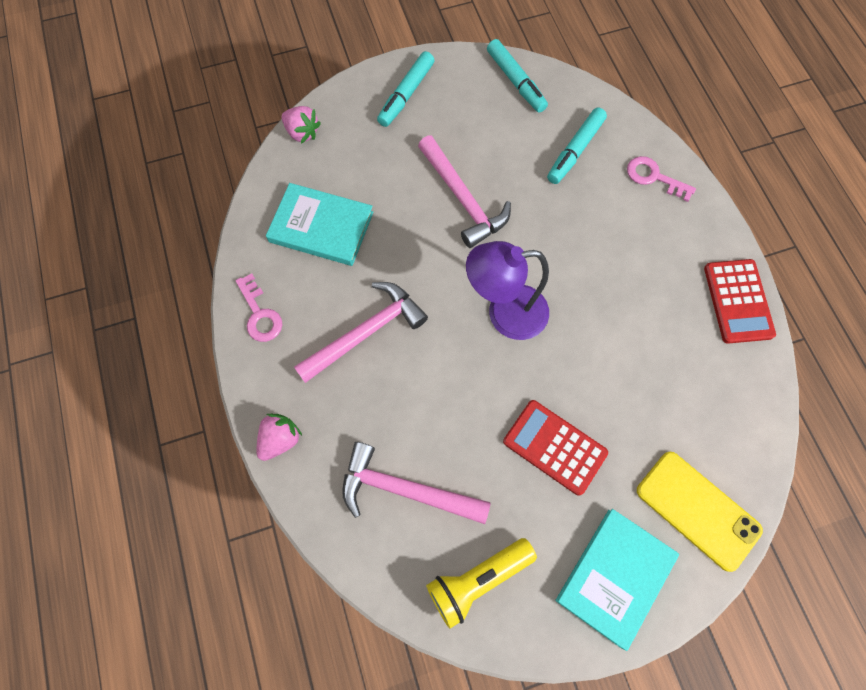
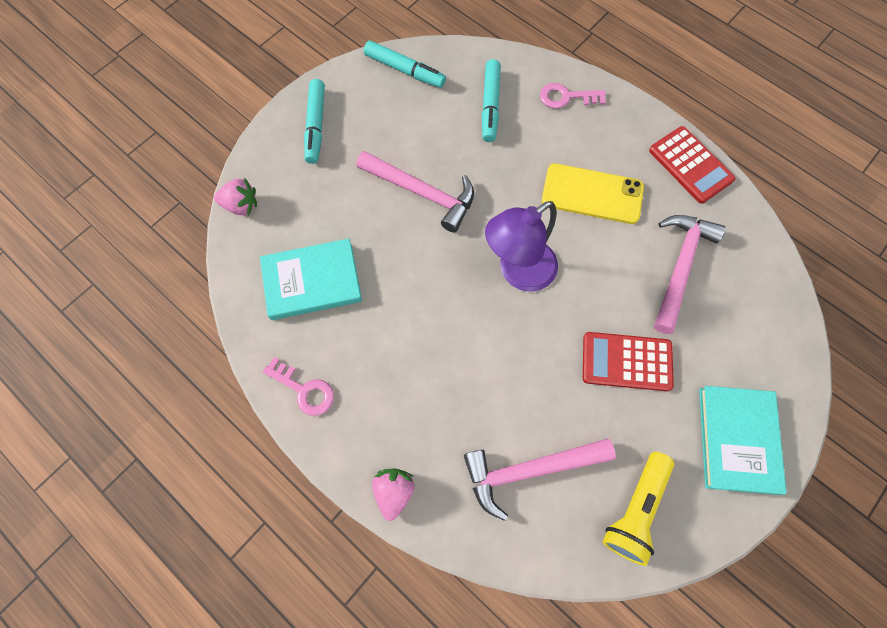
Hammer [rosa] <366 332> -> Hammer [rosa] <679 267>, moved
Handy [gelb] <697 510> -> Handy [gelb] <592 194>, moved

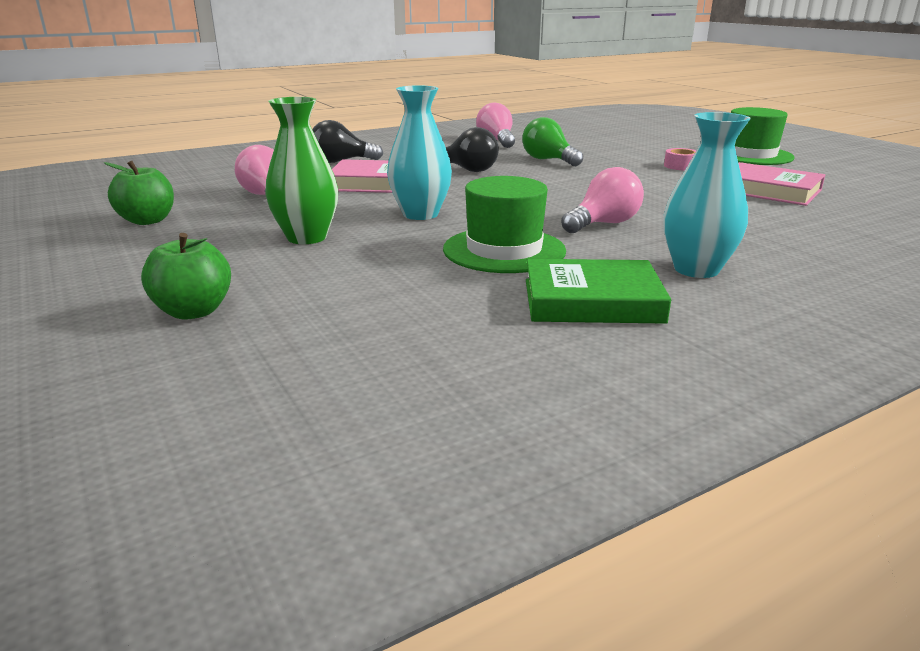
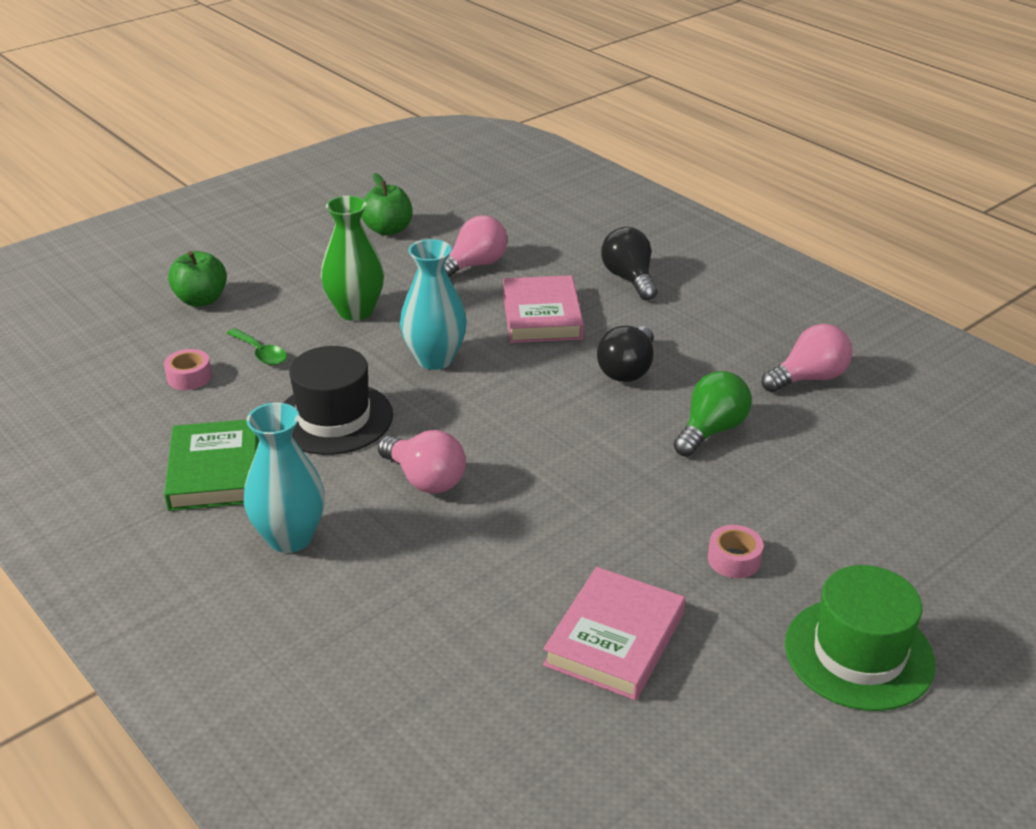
none -> Klebeband [rosa] <189 377>
none -> Löffel [grün] <261 353>
Hut [grün] <504 250> -> Hut [schwarz] <334 418>

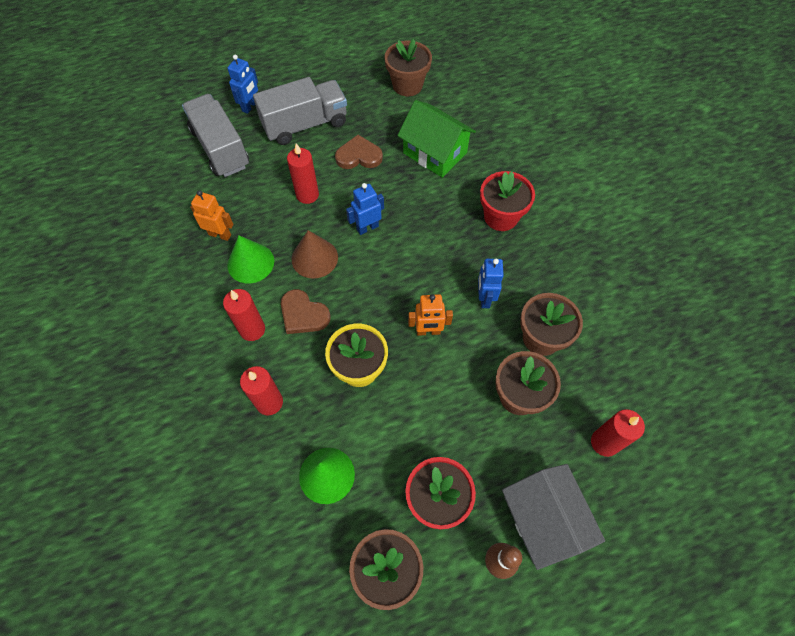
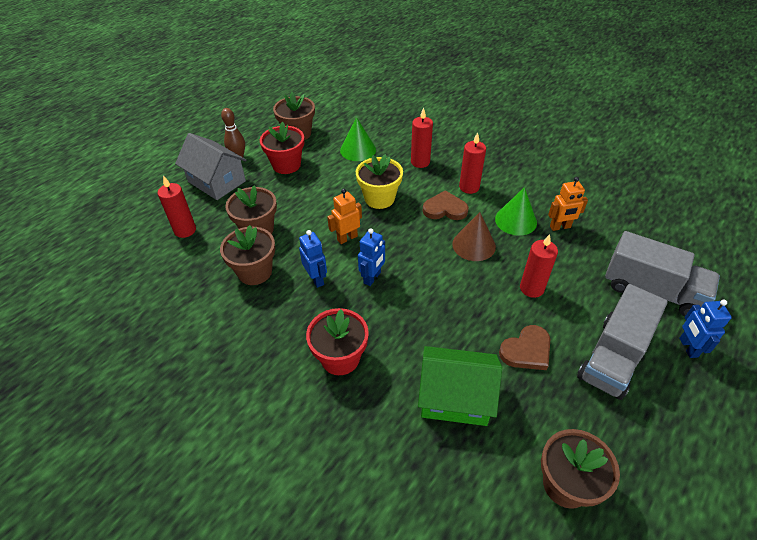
Roboter [blau] <367 227> -> Roboter [blau] <372 278>, moved

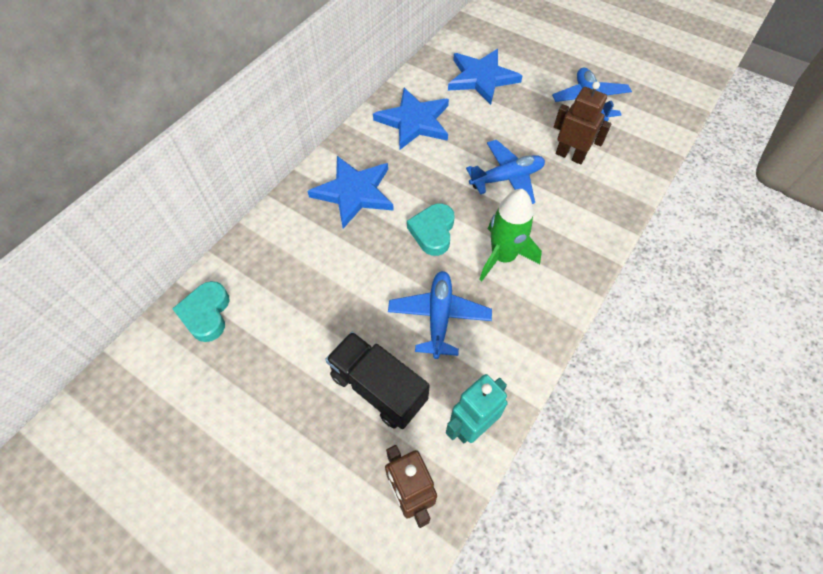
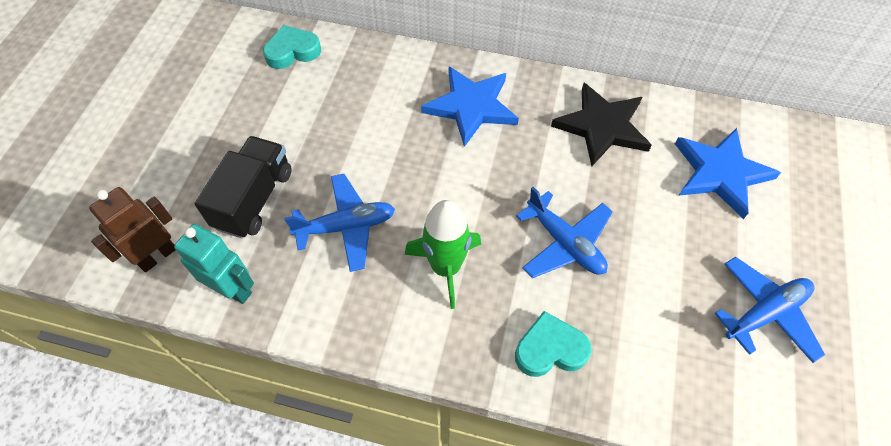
Roboter [braun] <570 156> -> none
Herz [türkis] <433 232> -> Herz [türkis] <550 349>, moved
Stern [blau] <414 121> -> Stern [schwarz] <602 127>

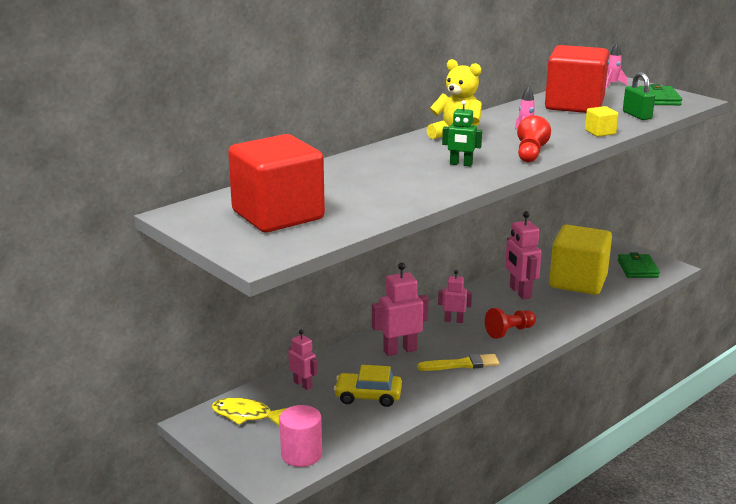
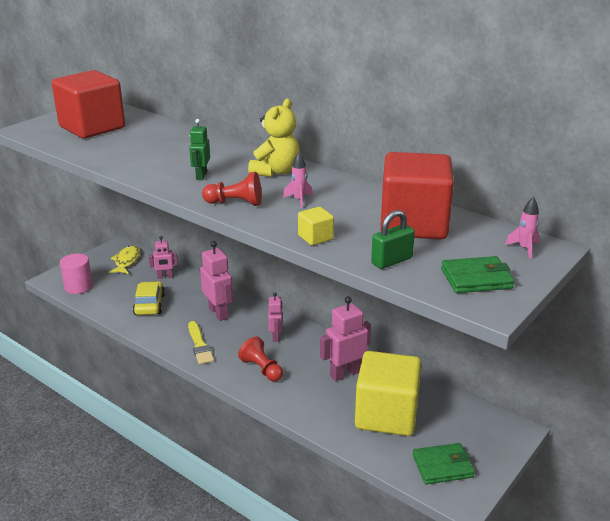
Roboter [rosa] <303 384> -> Roboter [rosa] <165 277>, 45 degrees clockwise

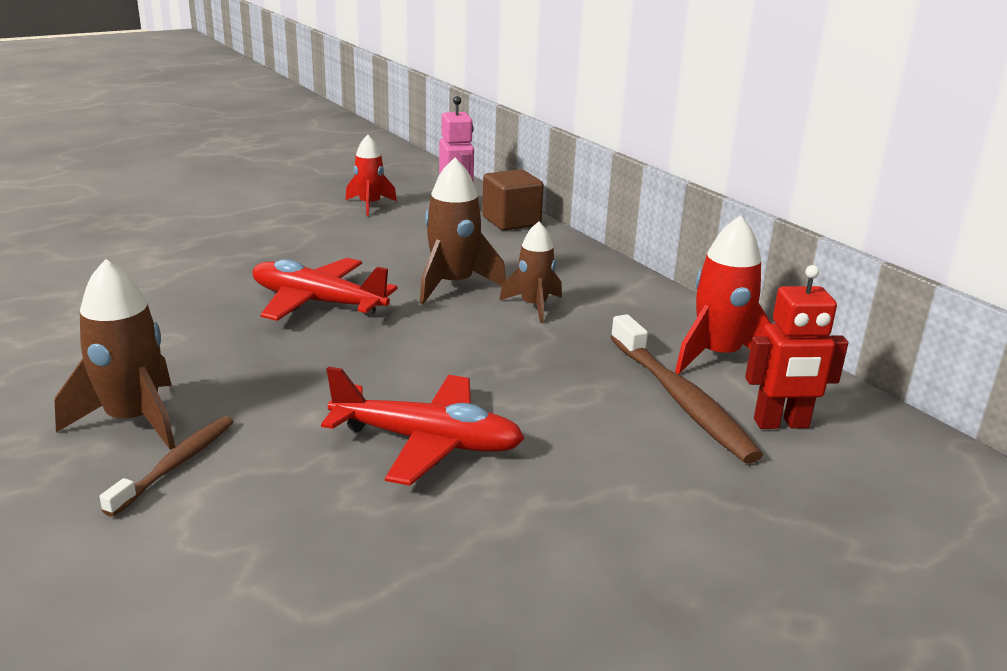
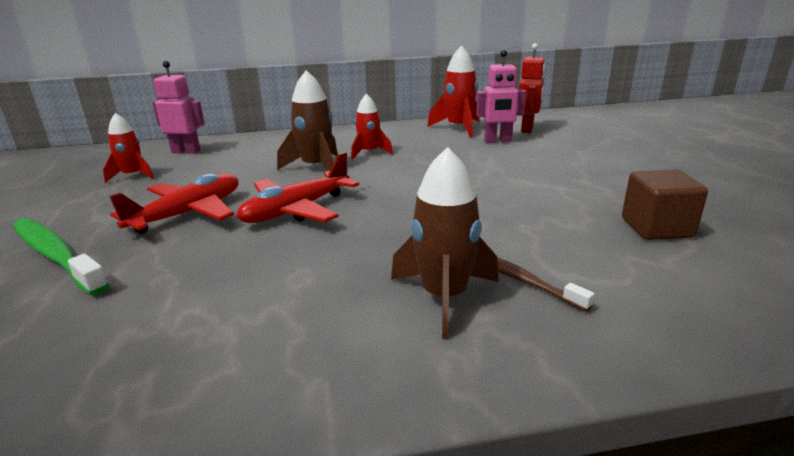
none -> Zahnbürste [grün] <56 256>
Flugzeug [rot] <427 442> -> Flugzeug [rot] <188 213>, moved
Kubus [braun] <511 221> -> Kubus [braun] <656 227>, moved
Zahnbürste [braun] <681 399> -> Roboter [rosa] <498 141>
Rakete [braun] <534 306> -> Rakete [rot] <369 152>

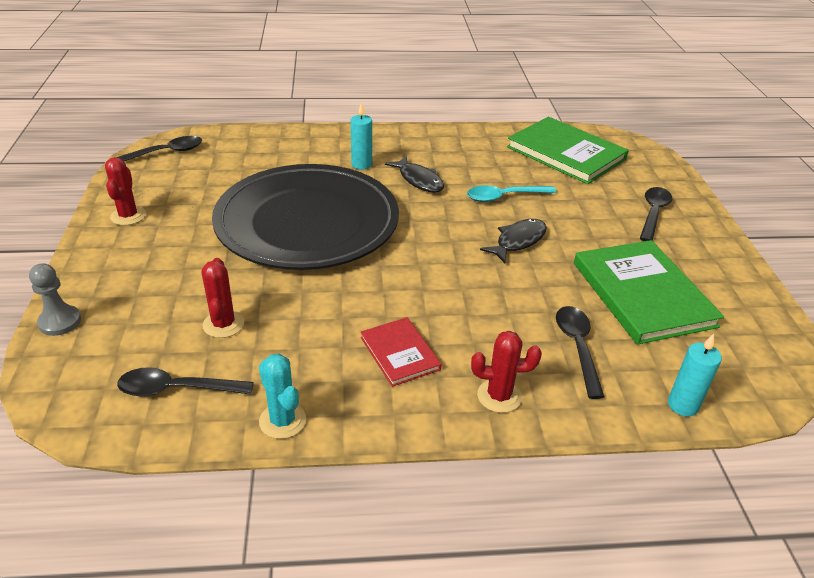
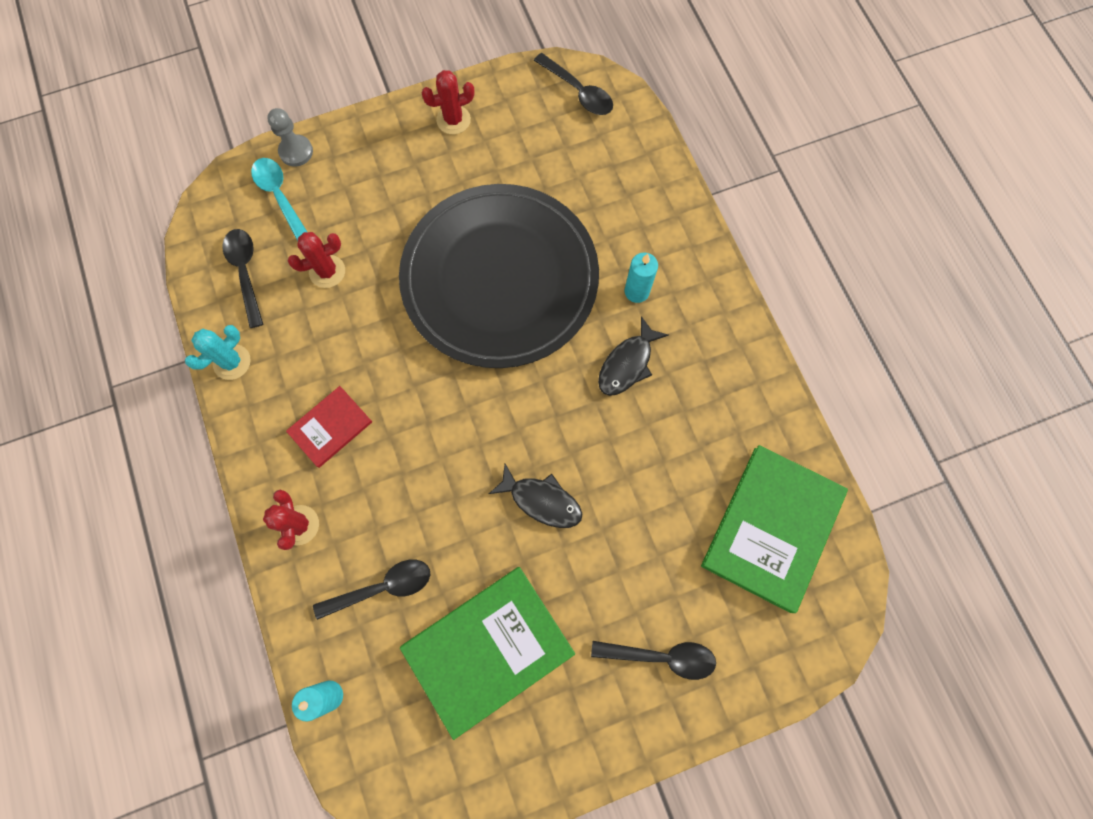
Löffel [türkis] <504 197> -> Löffel [türkis] <280 197>, moved

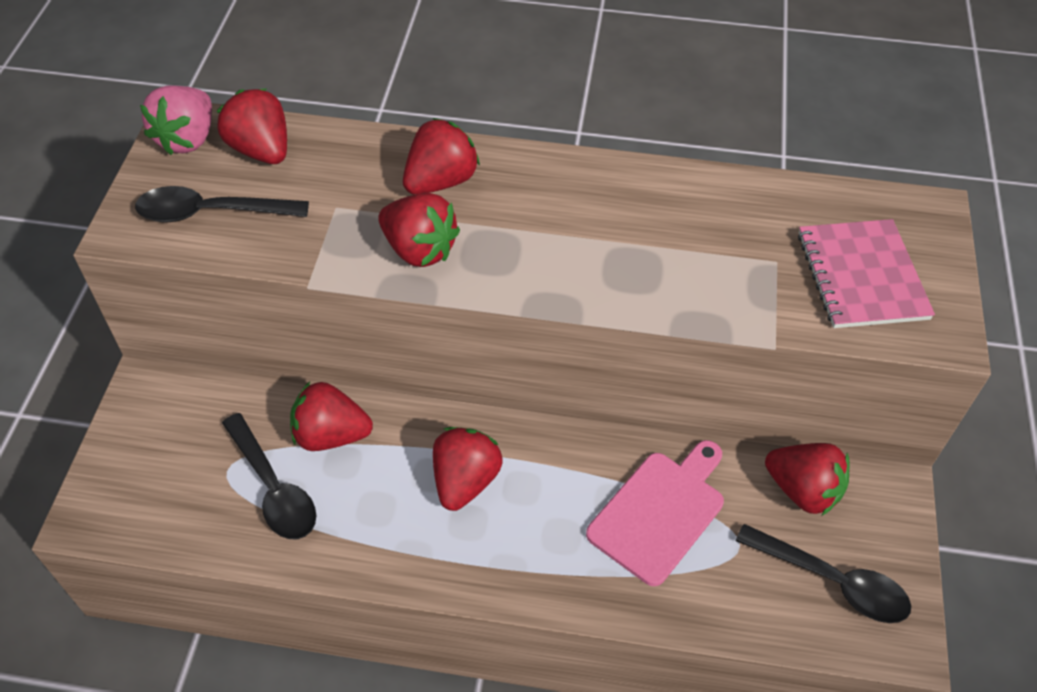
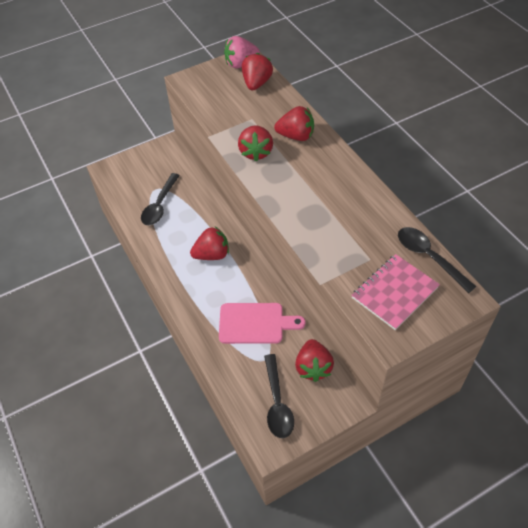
Erdbeere [rot] <331 435> -> none
Löffel [schwarz] <212 213> -> Löffel [schwarz] <429 257>, moved

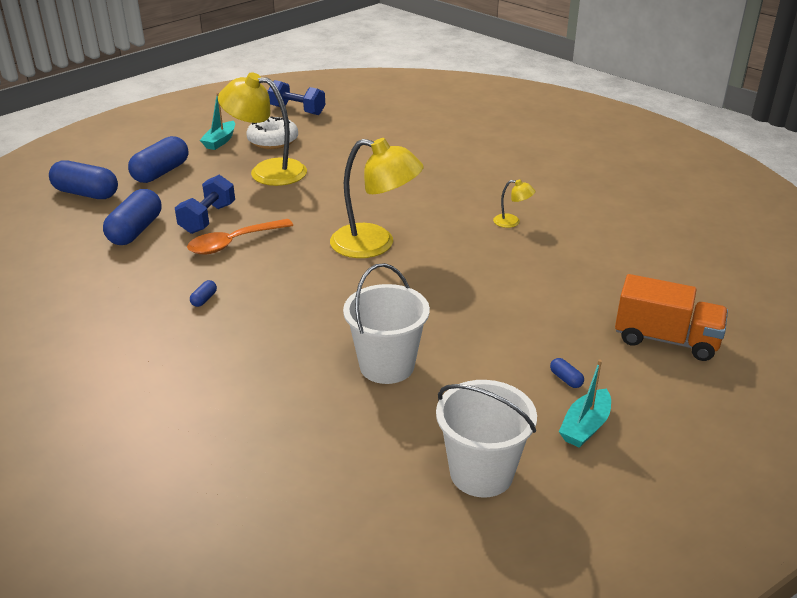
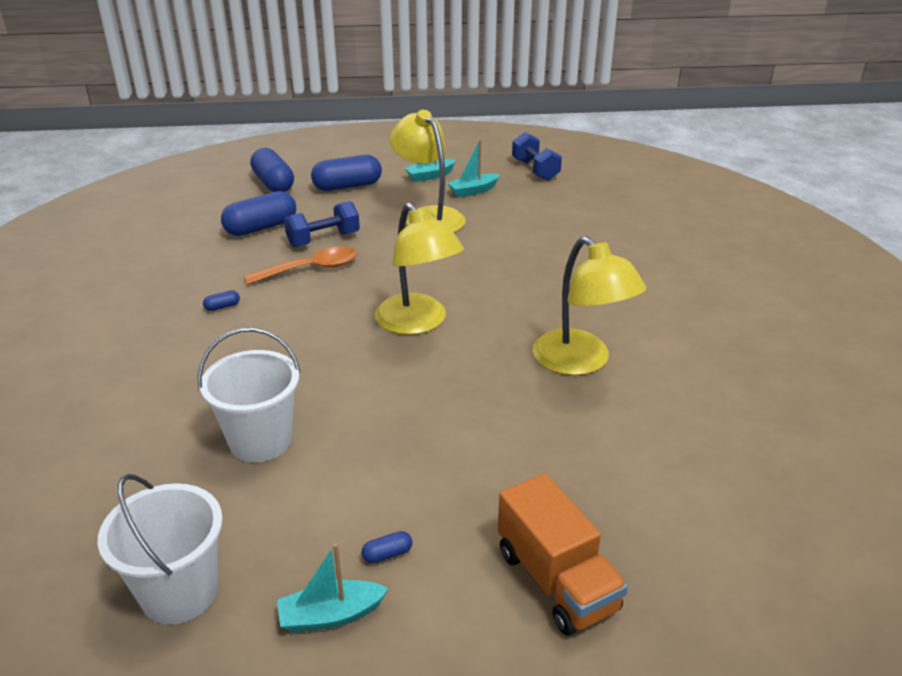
Donut [weiß] <273 141> -> Boot [türkis] <473 191>
Löffel [orange] <233 243> -> Löffel [orange] <311 269>, 150 degrees clockwise
Kapsel [blau] <566 379> -> Kapsel [blau] <387 554>, 60 degrees clockwise
Lampe [gelb] <512 222> -> Lampe [gelb] <581 362>, x2.32

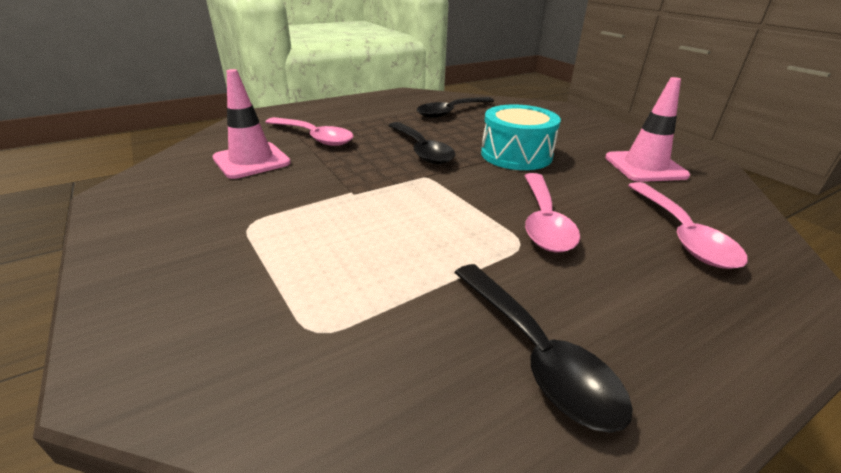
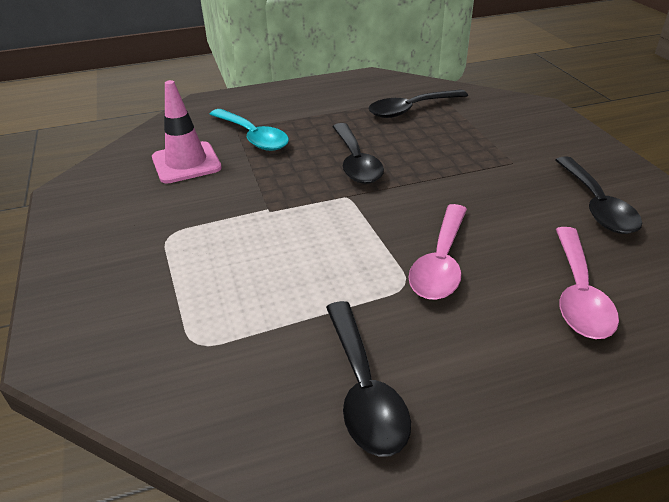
Trommel [türkis] <516 155> -> none
Leitkegel [rosa] <645 167> -> Löffel [schwarz] <596 205>
Löffel [rosa] <314 137> -> Löffel [türkis] <253 137>

